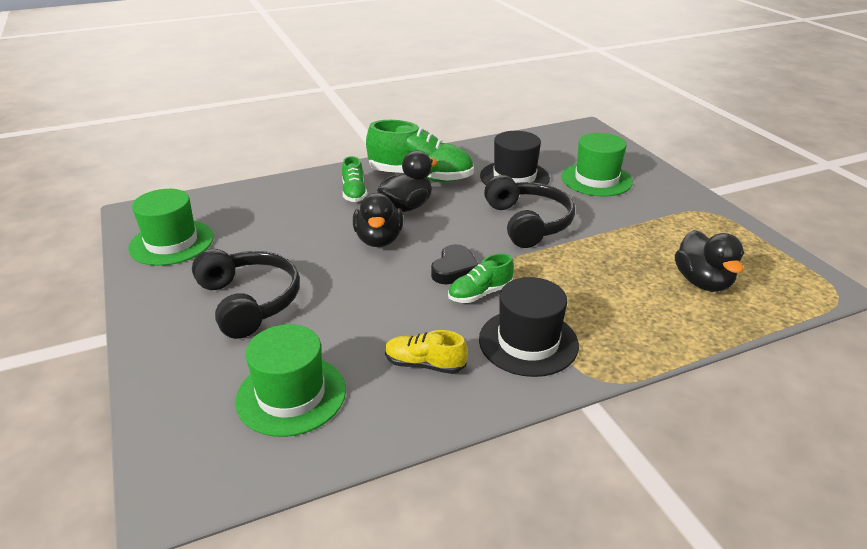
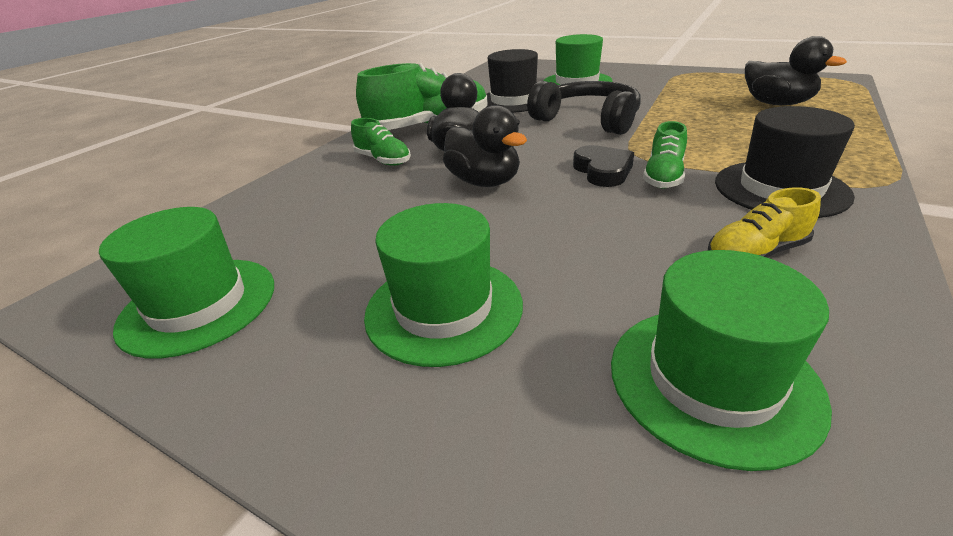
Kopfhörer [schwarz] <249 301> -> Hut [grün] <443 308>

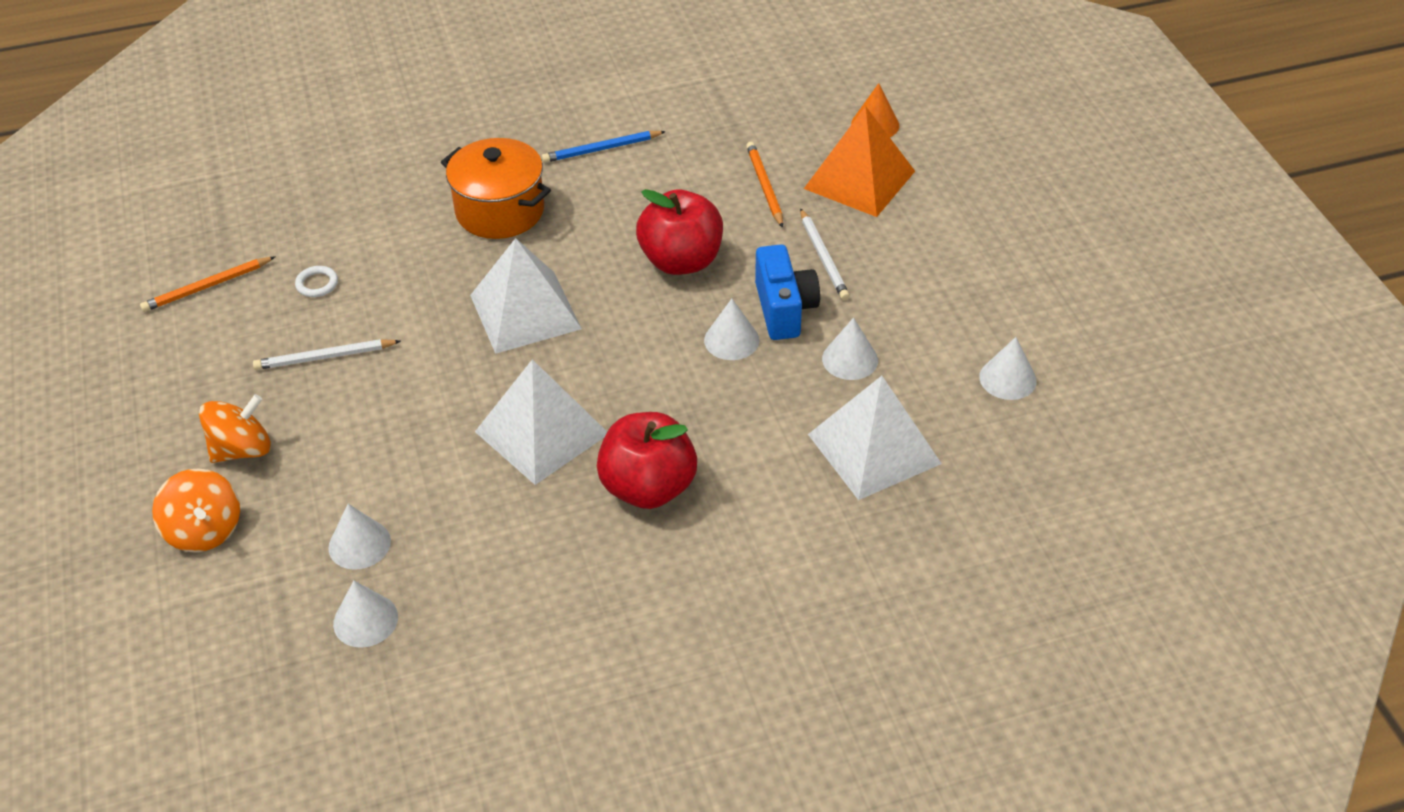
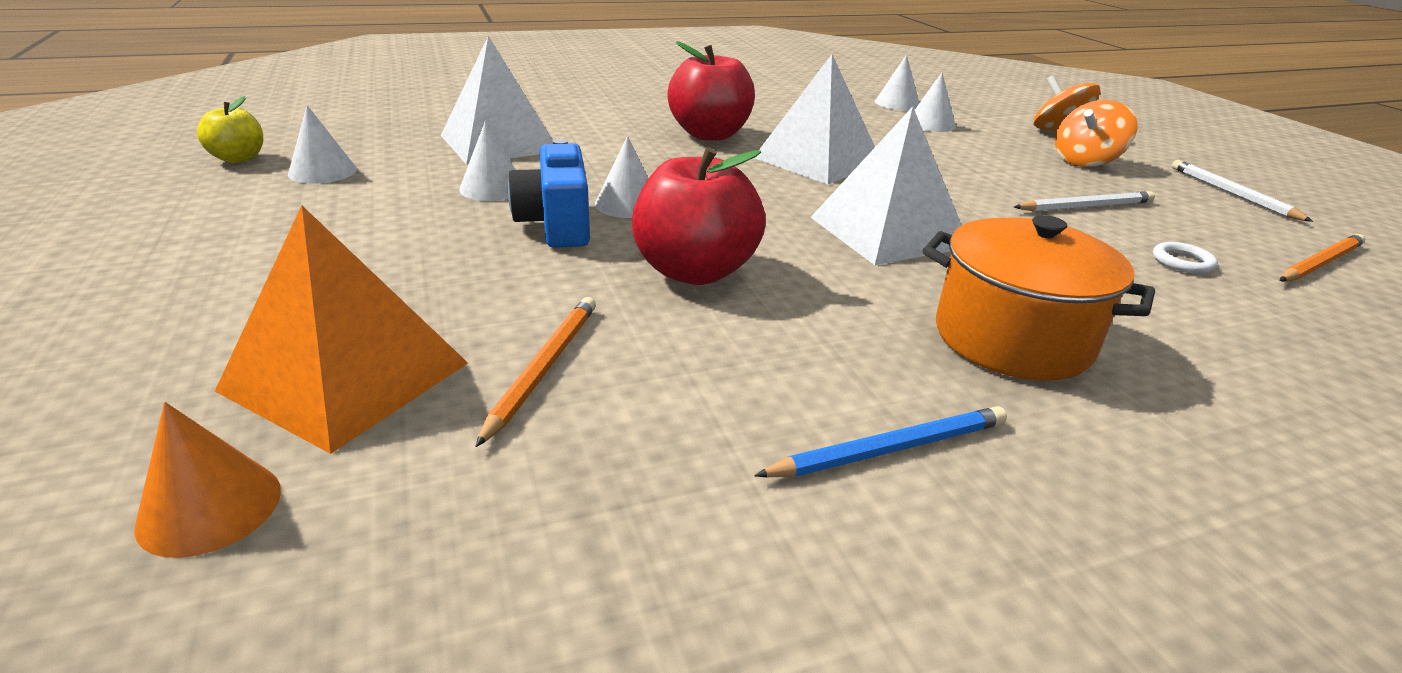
none -> Apfel [gelb] <239 159>
Bleistift [weiß] <823 257> -> Bleistift [weiß] <1232 194>, moved
Bleistift [orange] <764 186> -> Bleistift [orange] <543 368>, 150 degrees counterclockwise

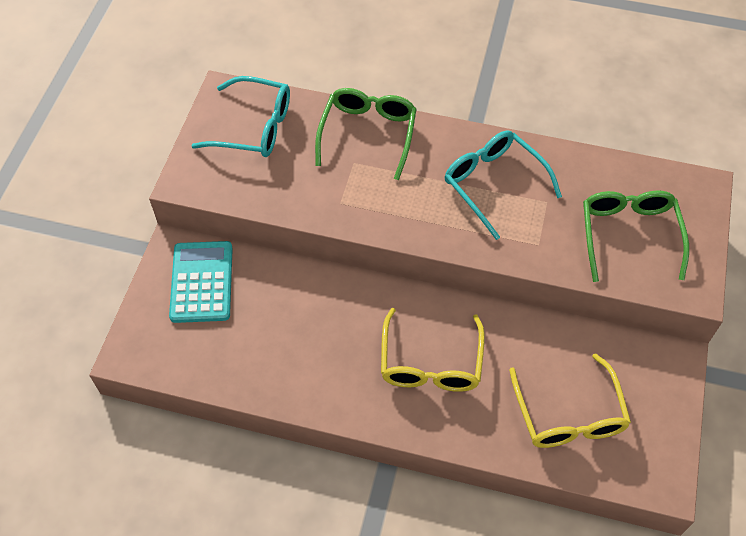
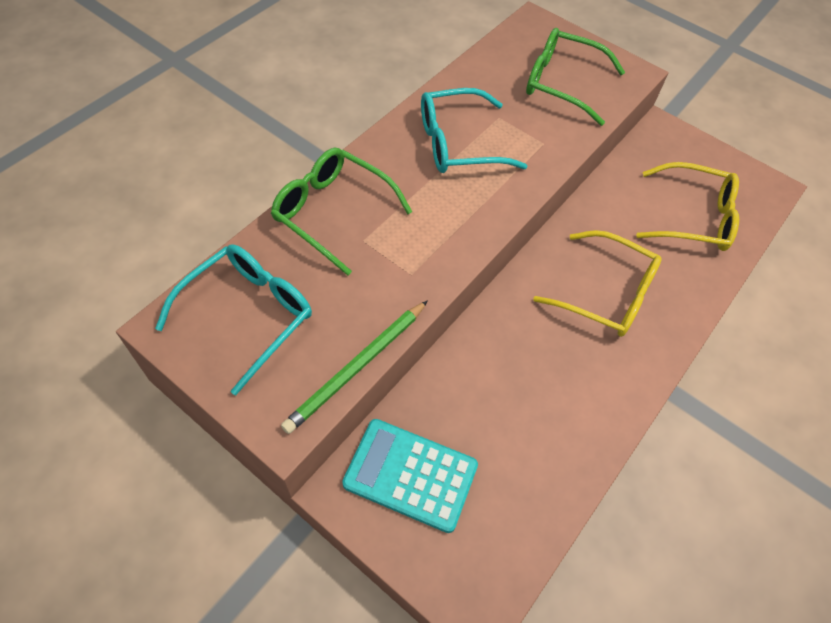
none -> Bleistift [grün] <357 367>

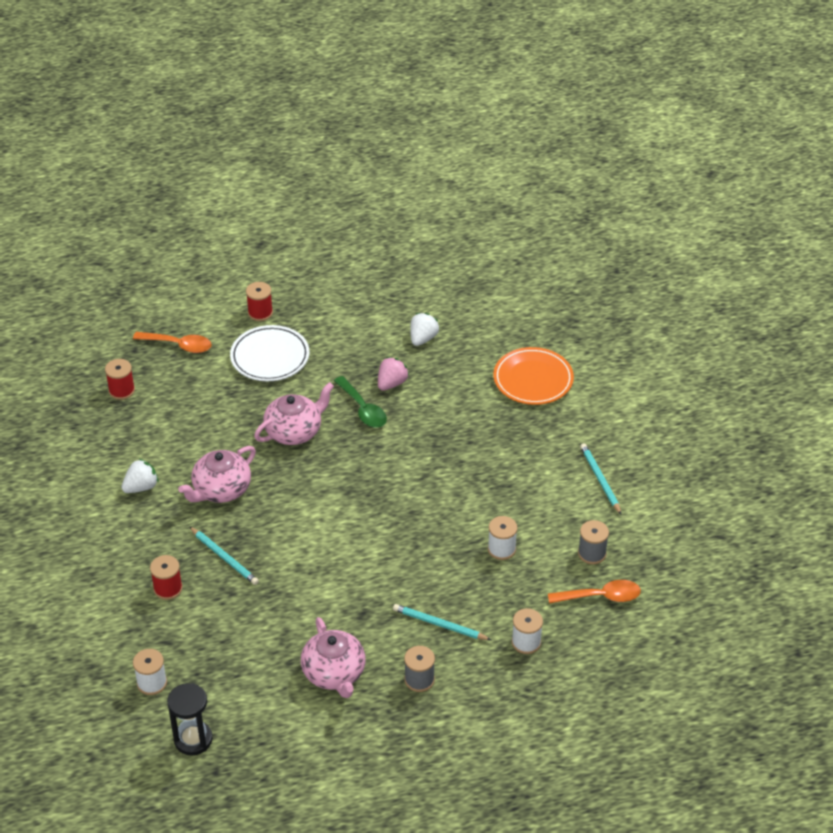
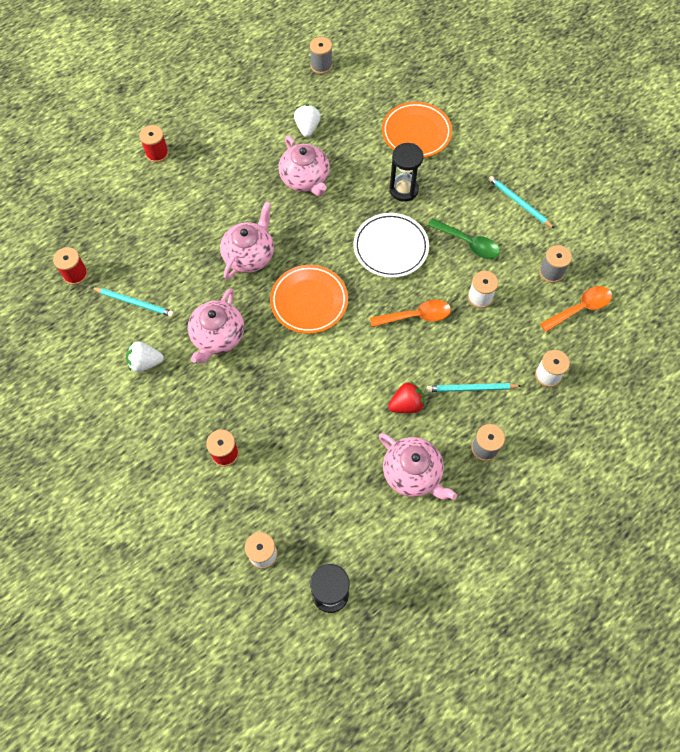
none -> Teller [orange] <309 301>
none -> Garnrolle [grau] <321 66>
none -> Erdbeere [rot] <406 404>
none -> Sanduhr [schwarz] <403 190>
Löffel [orange] <179 345> -> Löffel [orange] <416 316>, moved
Bleistift [türkis] <224 557> -> Bleistift [türkis] <134 302>, moved
Teller [weiß] <270 357> -> Teller [weiß] <390 247>, moved
Löffel [grün] <363 409> -> Löffel [grün] <468 243>, moved
Erdbeere [rosa] <391 383> -> Teekanne [rosa] <305 179>
Erdbeere [weiß] <141 487> -> Erdbeere [weiß] <145 362>, 120 degrees counterclockwise

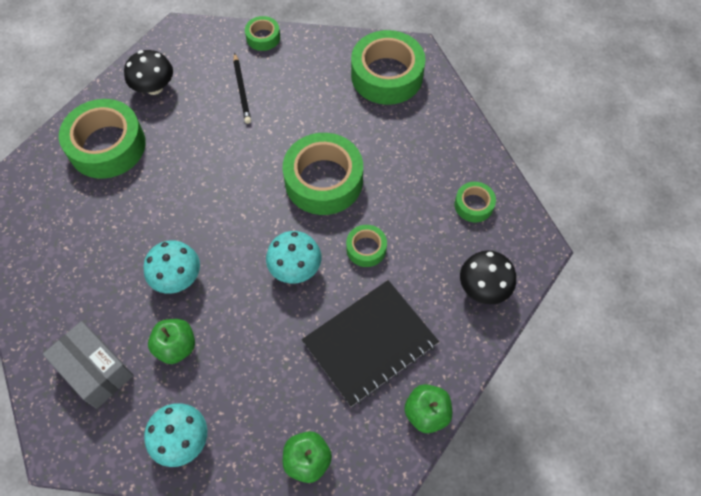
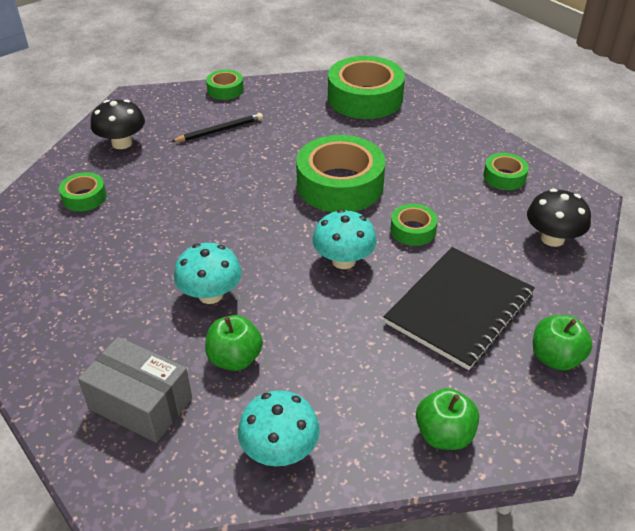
Bleistift [schwarz] <242 90> -> Bleistift [schwarz] <219 130>, 90 degrees counterclockwise
Klebeband [grün] <107 146> -> Klebeband [grün] <84 197>, x0.49

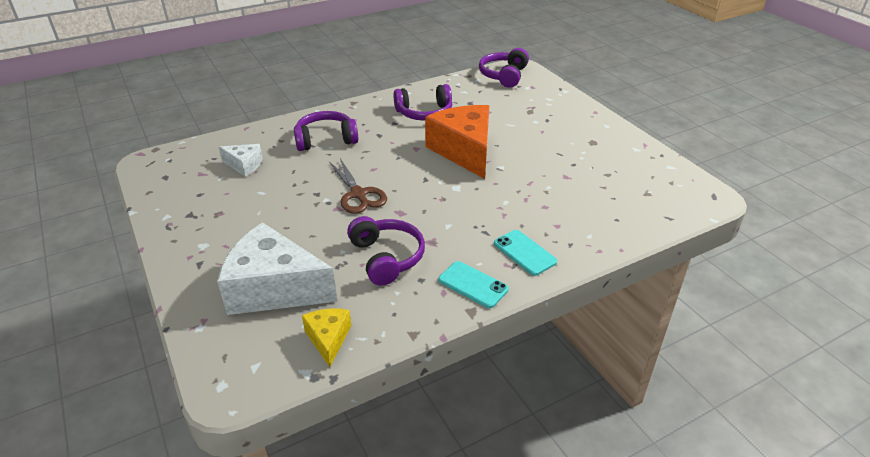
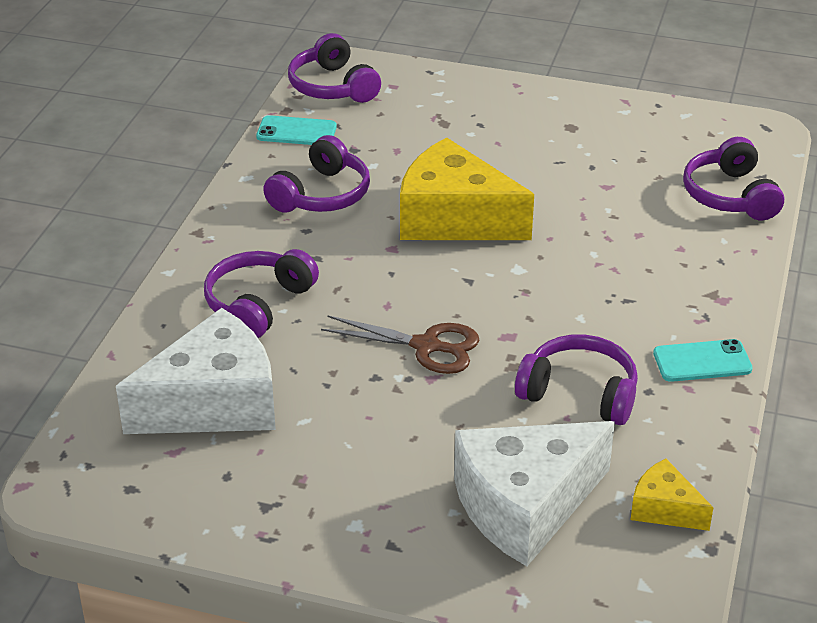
none -> Kopfhörer [lila] <730 195>
Handy [türkis] <524 252> -> Handy [türkis] <296 132>, moved
Käse [orange] <464 151> -> Käse [gelb] <454 219>
Käse [weiß] <244 165> -> Käse [weiß] <214 403>, x2.06

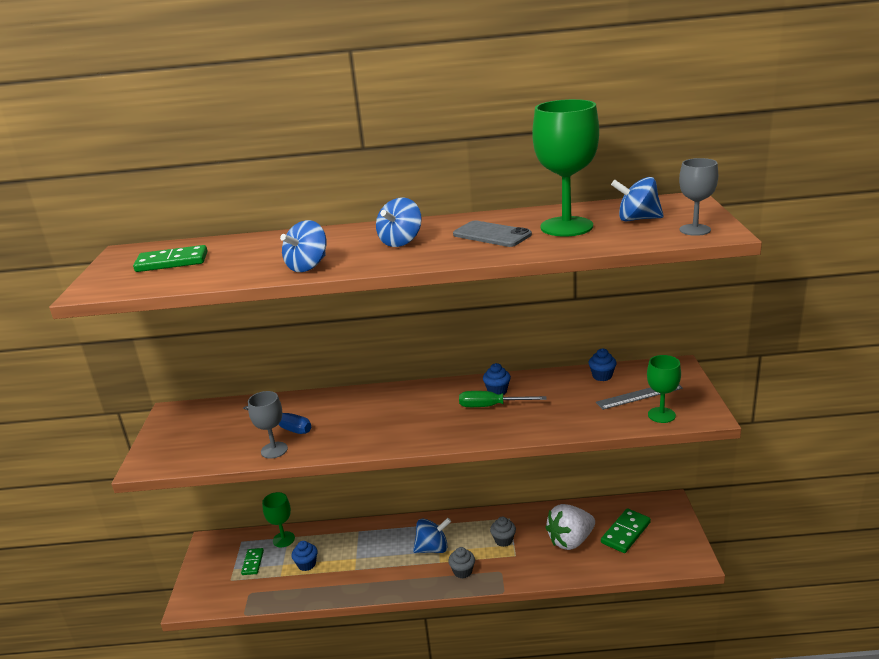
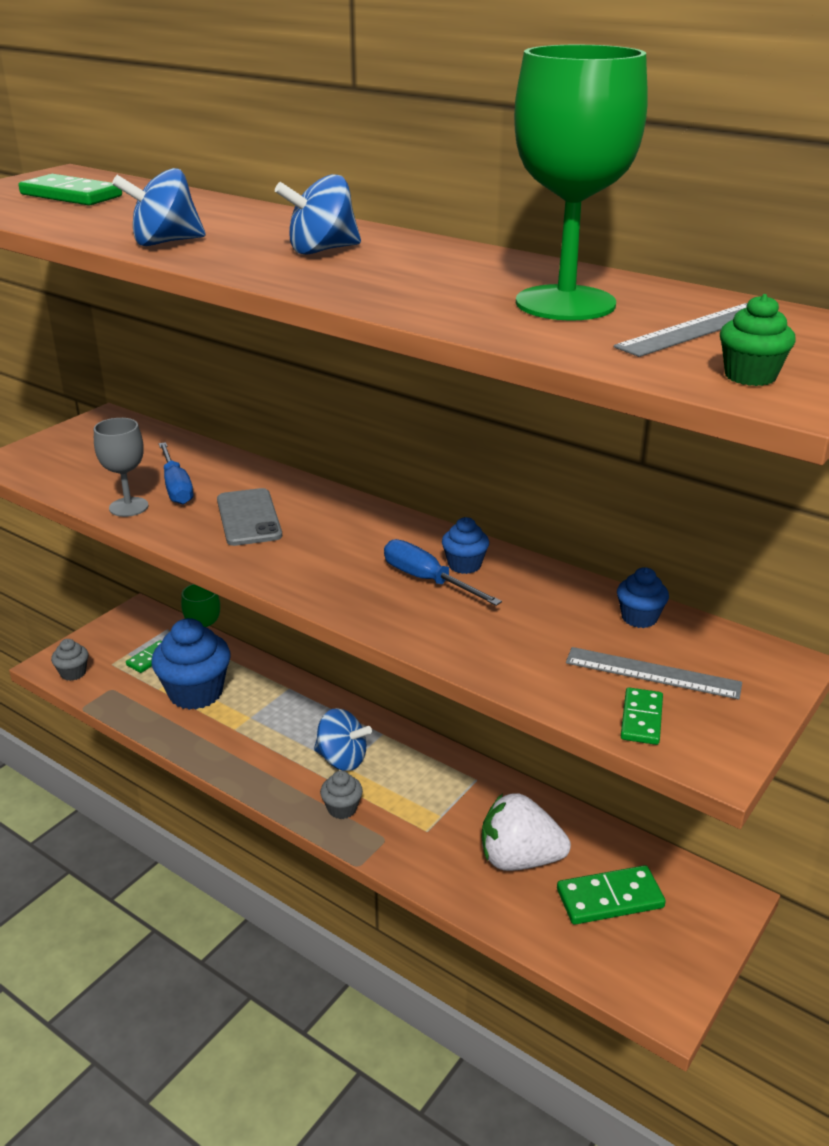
Handy [grau] <492 235> -> Handy [grau] <248 518>, moved
Muffin [grau] <503 540> -> Muffin [grau] <73 673>, moved
Kreisel [blau] <637 219> -> Lineal [grau] <696 329>
Kelch [grün] <661 415> -> Dominostein [grün] <641 719>
Kelch [grau] <695 230> -> Muffin [grün] <750 376>
Schraubenzieher [grün] <491 406> -> Schraubenzieher [blau] <427 580>
Muffin [blau] <306 564> -> Muffin [blau] <196 693>, x2.08

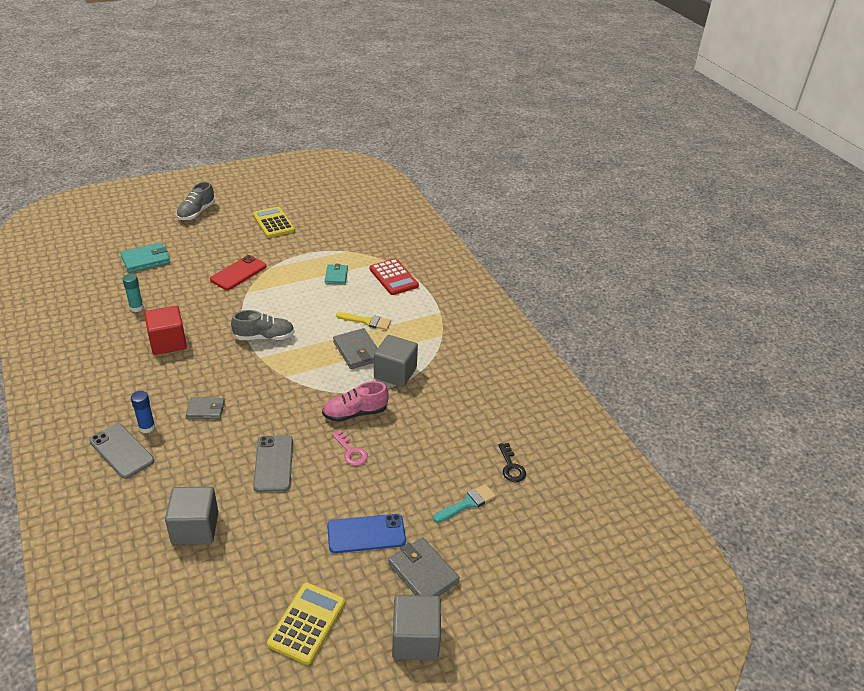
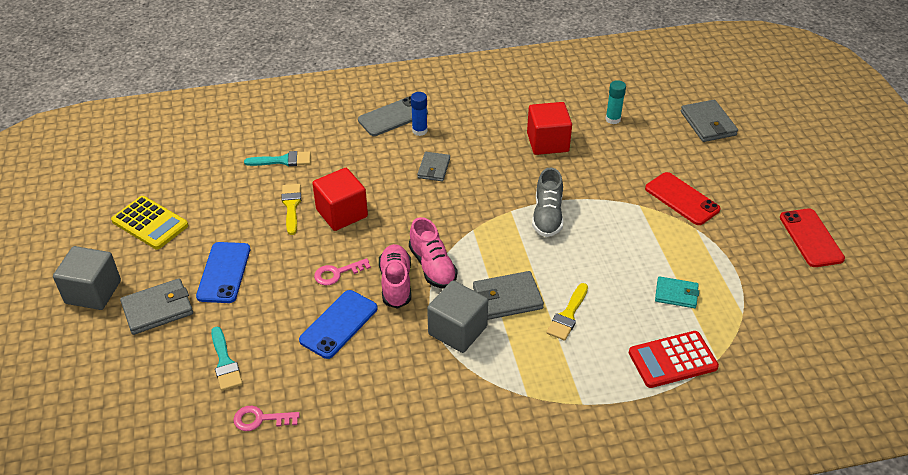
Schuh [grau] <196 212> -> none
none -> Pinsel [gelb] <291 206>
none -> Handy [blau] <338 324>
none -> Schuh [rosa] <432 266>
Kubus [grau] <195 528> -> Pinsel [türkis] <283 160>
Taschenrechner [gelb] <273 223> -> Handy [rot] <811 238>
Handy [grau] <274 463> -> Kubus [rot] <342 213>
Geldbörse [türkis] <146 260> -> Geldbörse [grau] <708 123>
Schlüssel [schwarz] <511 466> -> Schlüssel [rosa] <260 419>

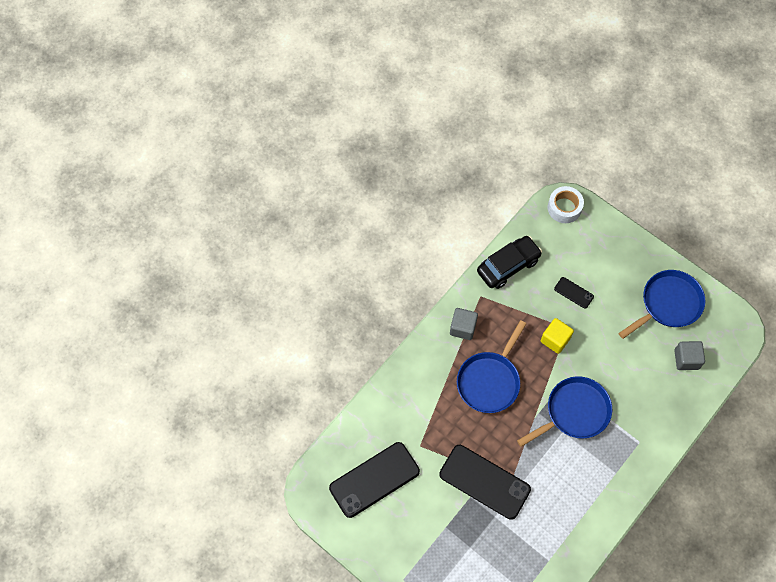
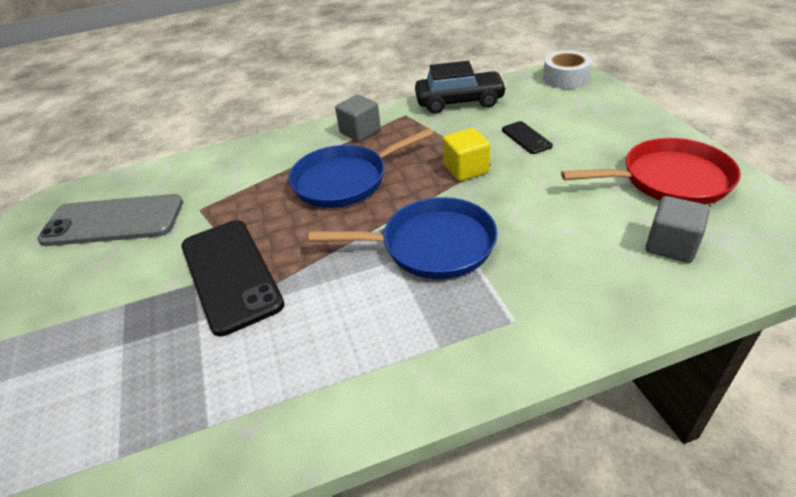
Handy [schwarz] <374 479> -> Handy [grau] <113 221>
Pfanne [blau] <668 304> -> Pfanne [rot] <669 180>

